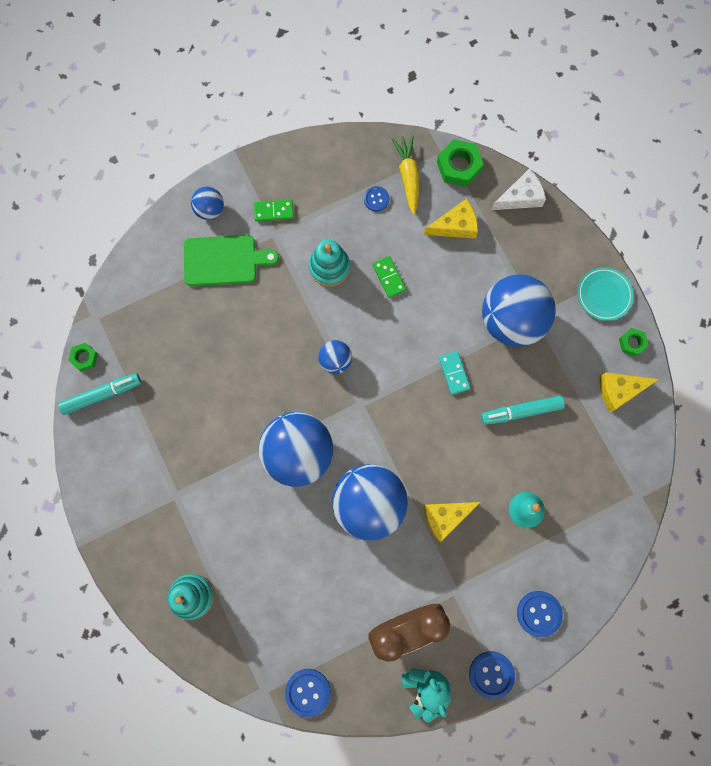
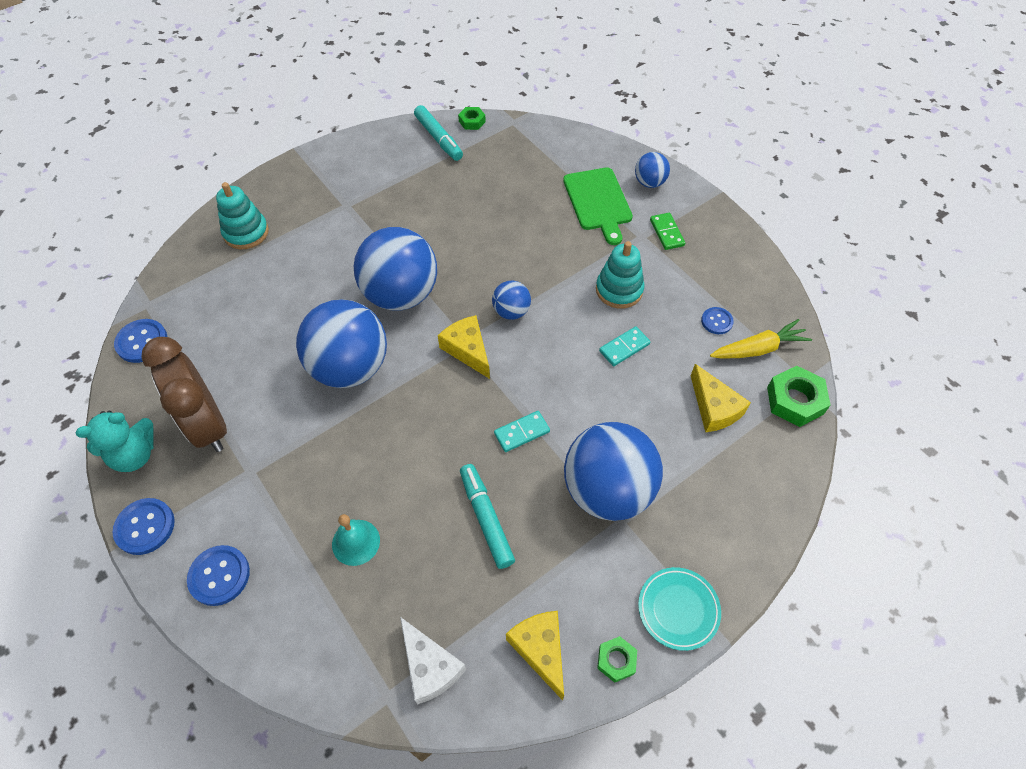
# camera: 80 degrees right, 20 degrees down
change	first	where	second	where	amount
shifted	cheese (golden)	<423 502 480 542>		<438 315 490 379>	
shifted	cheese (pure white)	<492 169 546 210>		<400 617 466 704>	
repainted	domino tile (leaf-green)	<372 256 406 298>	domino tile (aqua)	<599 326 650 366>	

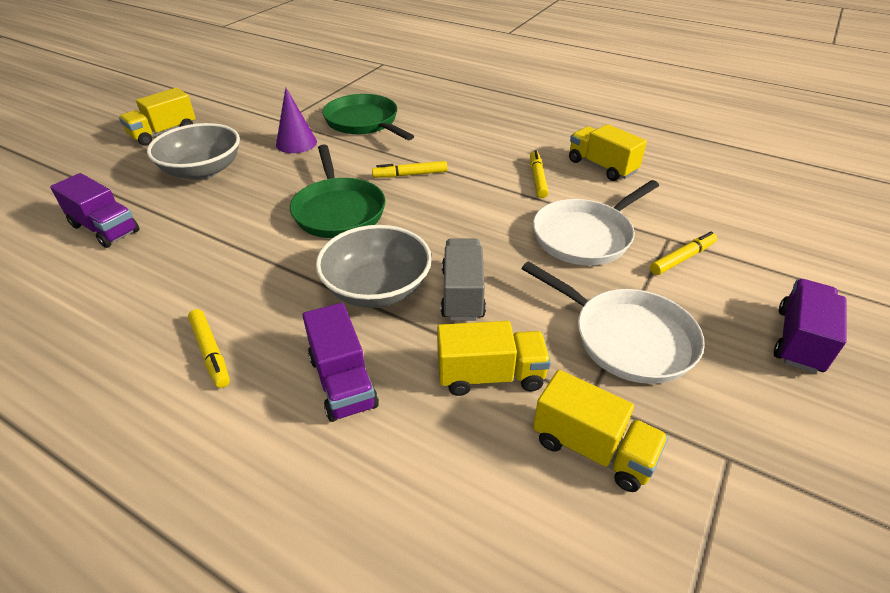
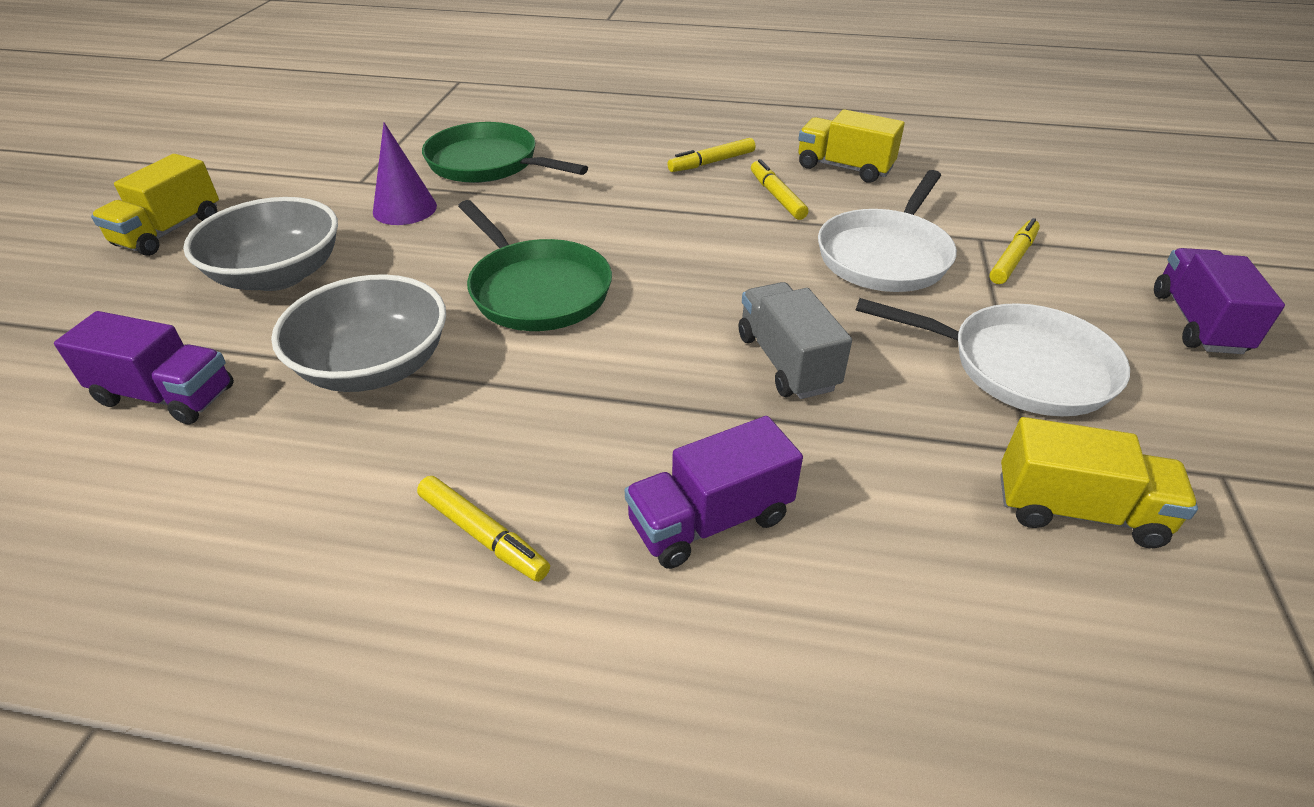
# camera: 20 degrees left, 0 degrees up
change	first	where	second	where	amount
gone	truck (golden)	<437 321 551 396>			
shifted	bowl (grey)	<316 225 432 308>		<271 274 446 392>	
shifted	marker (golden)	<372 161 448 178>		<668 138 755 172>	
rotated	truck (violet)	<302 303 379 422>		<625 416 803 569>	105 degrees clockwise

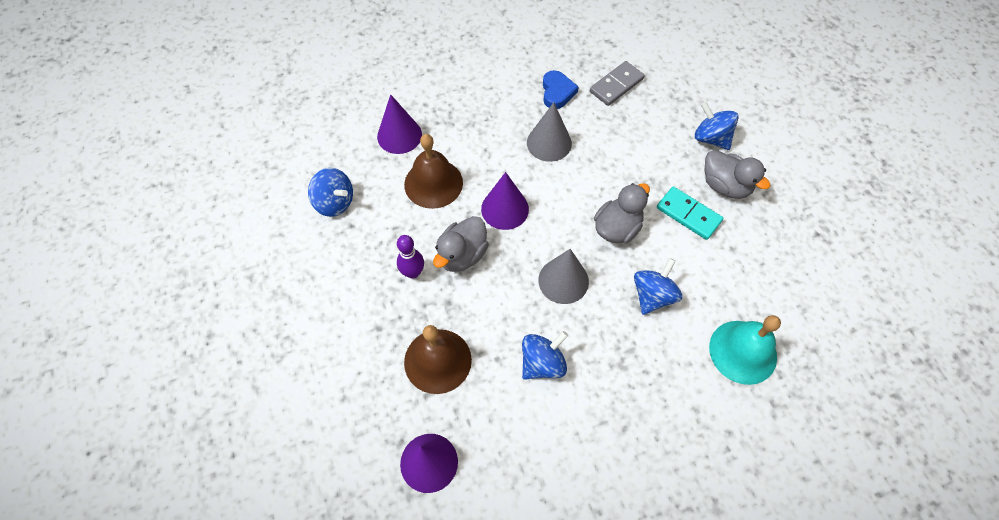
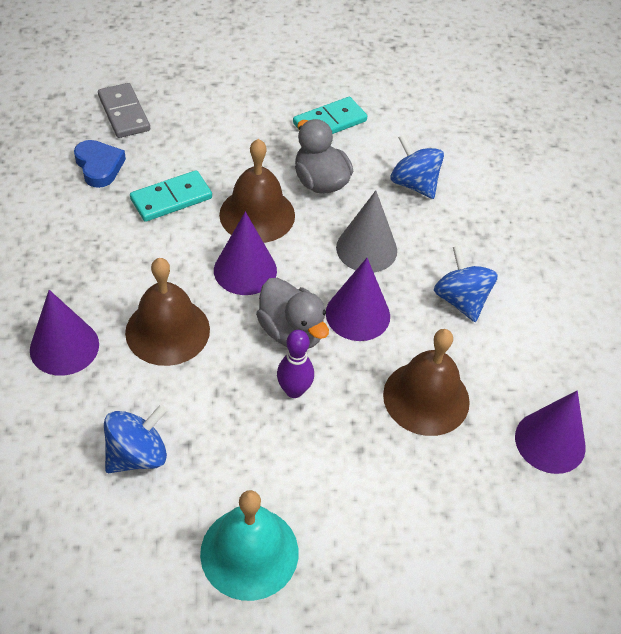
# camera: 75 degrees left, 10 degrees down
change	first	where	second	where	amount
gone	spinning top (cobalt)	<695 102 739 150>			
gone	rubber duck (grey)	<704 150 771 199>			
new			hand bell (brown)	<219 139 295 243>	
new			solid cone (violet)	<326 258 390 341>	
shifted	hand bell (aqua)	<709 315 781 385>		<200 490 298 601>	
swapped	solid cone (grey)	<527 102 572 162>	domino tile (aqua)	<130 170 212 222>	
rotated	heart shape (cobalt)	<543 70 579 109>		<74 140 126 188>	45 degrees clockwise

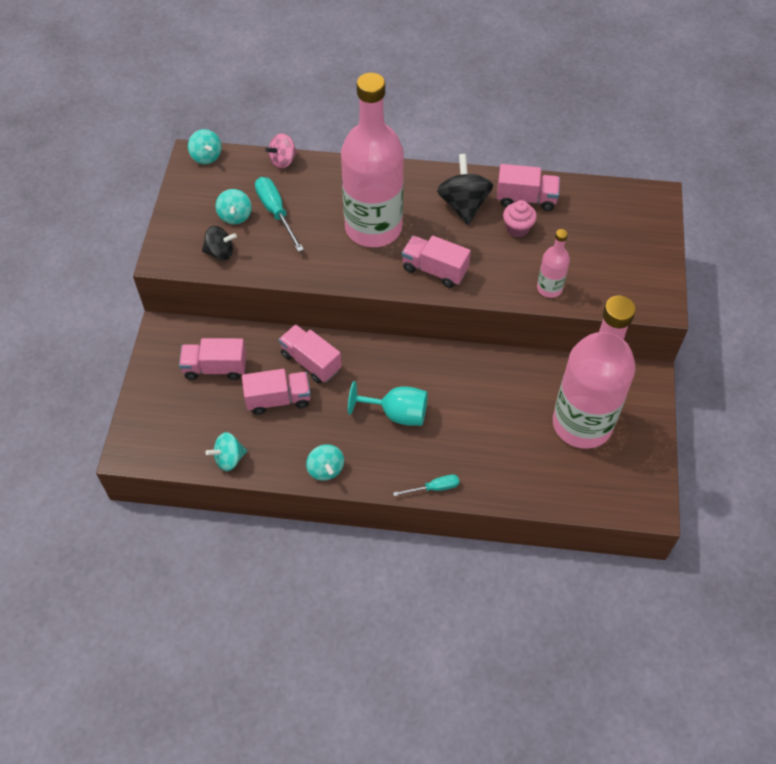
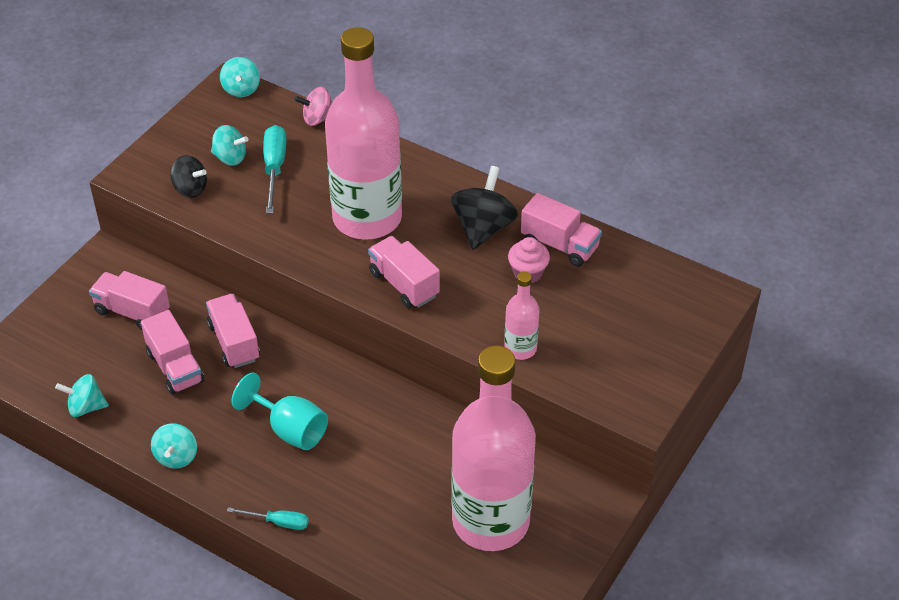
# camera: 25 degrees right, 10 degrees down
change	first	where	second	where	amount
rotated	spinning top (aqua)	<216 189 252 224>		<211 125 248 166>	90 degrees counterclockwise
rotated	truck (rose-pink)	<242 369 311 415>		<141 310 204 395>	45 degrees clockwise

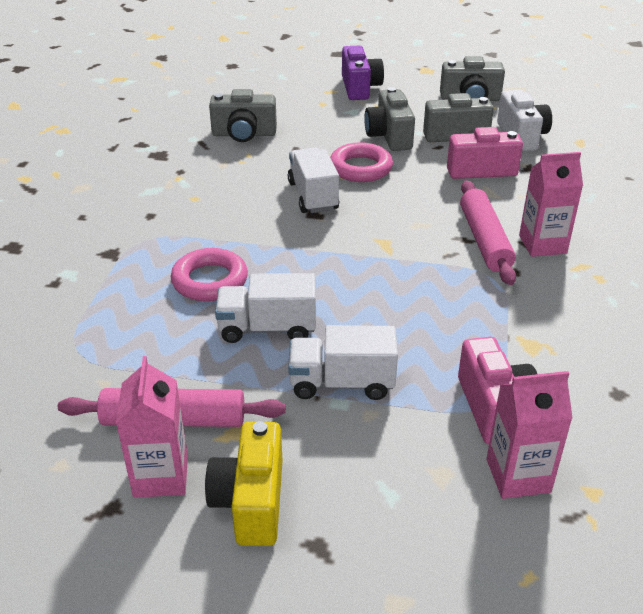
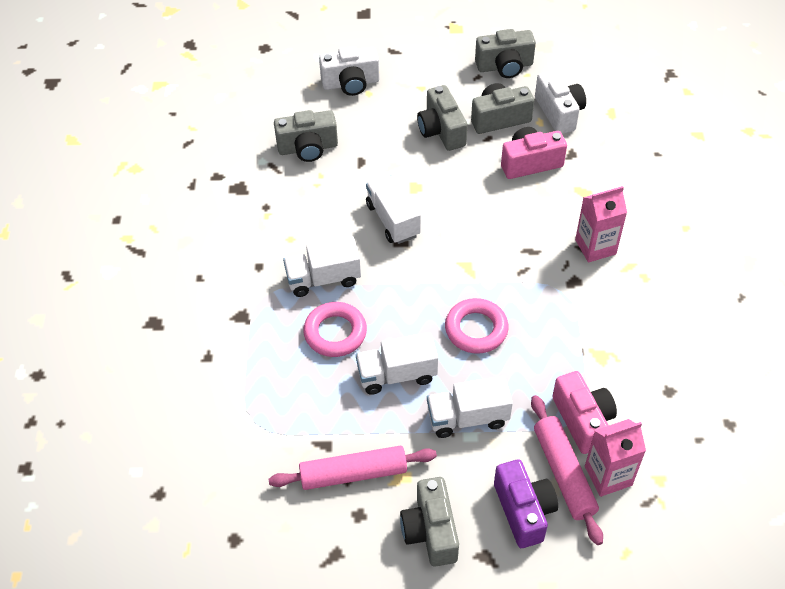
# camera: 10 degrees left, 15 degrees up
change	first	where	second	where	amount
gone	carton (rose-pink)	<116 356 188 498>			
new			truck (pure white)	<283 236 361 297>	
new			camera (pure white)	<319 46 380 96>	
shifted	torus (rose-pink)	<330 142 393 182>		<445 298 509 354>	
shifted	camera (violet)	<342 46 384 100>		<494 459 558 548>	
shifted	pastry roller (rose-pink)	<460 180 516 285>		<531 395 603 545>	
repainted	camera (golden)	<205 421 283 546>	camera (grey)	<400 477 459 567>	

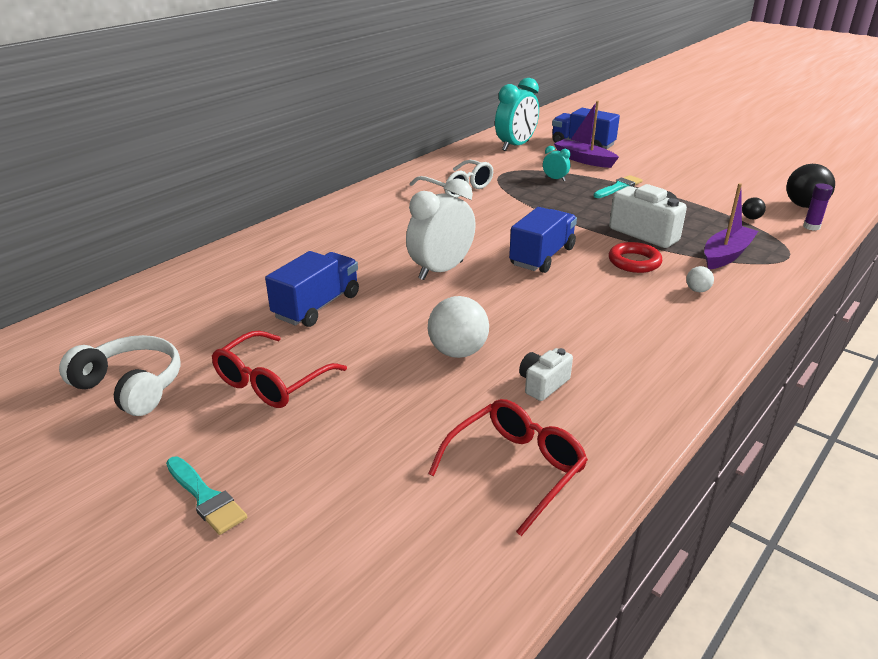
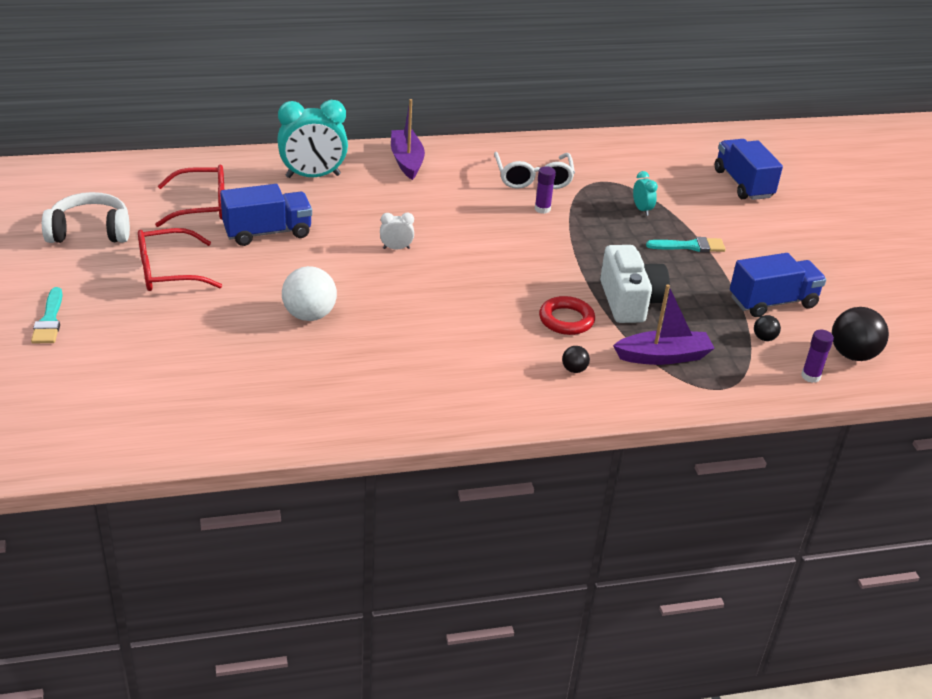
# camera: 35 degrees right, 5 degrees up
change	first	where	second	where	amount
gone	camera (pure white)	<519 348 573 401>			
new			glue (violet)	<535 166 556 214>	
shifted	eyeglasses (crimson)	<428 399 588 536>		<155 165 224 227>	
shifted	bedside clock (aqua)	<495 78 539 151>		<277 100 348 178>	
shifted	truck (cobalt)	<509 207 577 273>		<730 253 826 317>	
shifted	sailboat (violet)	<554 101 619 168>		<391 99 425 180>	
repainted	play ball (pure white)	<686 266 714 292>	play ball (black)	<562 346 590 373>	
rotated	headphones (pure white)	<59 335 181 416>		<42 192 130 243>	75 degrees counterclockwise
scaled	bedside clock (pure white)	<406 178 476 280>		<380 212 414 250>	x0.46

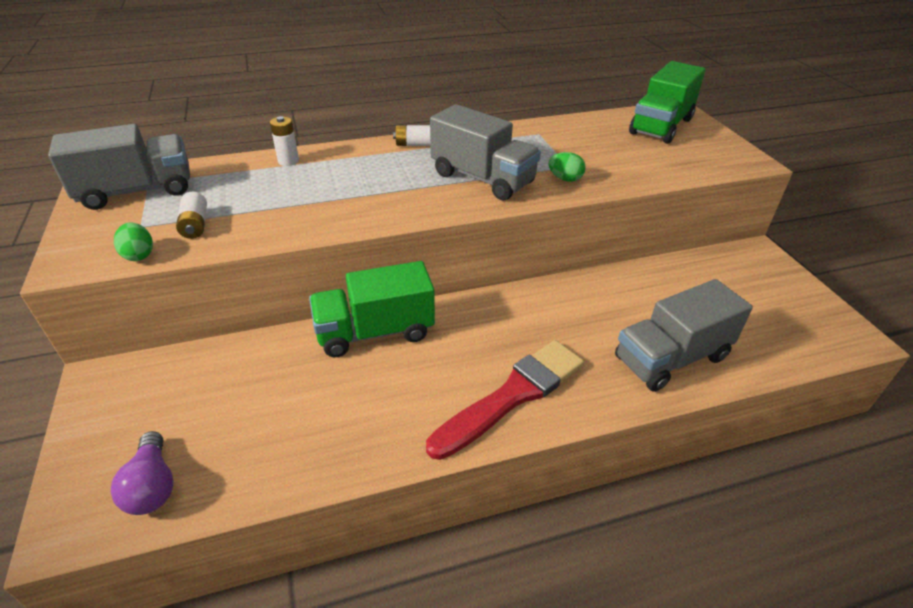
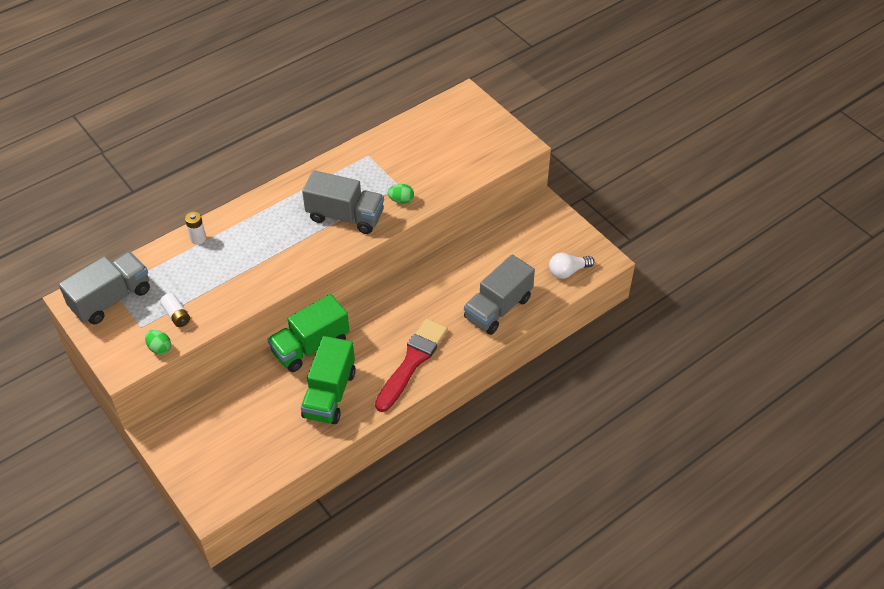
# camera: 20 degrees left, 10 degrees up
change	first	where	second	where	amount
gone	lightbulb (violet)	<111 431 174 515>			
gone	power cell (pure white)	<393 125 430 146>			
new			lightbulb (pure white)	<549 253 595 279>	
shifted	truck (leaf-green)	<629 61 706 144>		<301 336 356 424>	

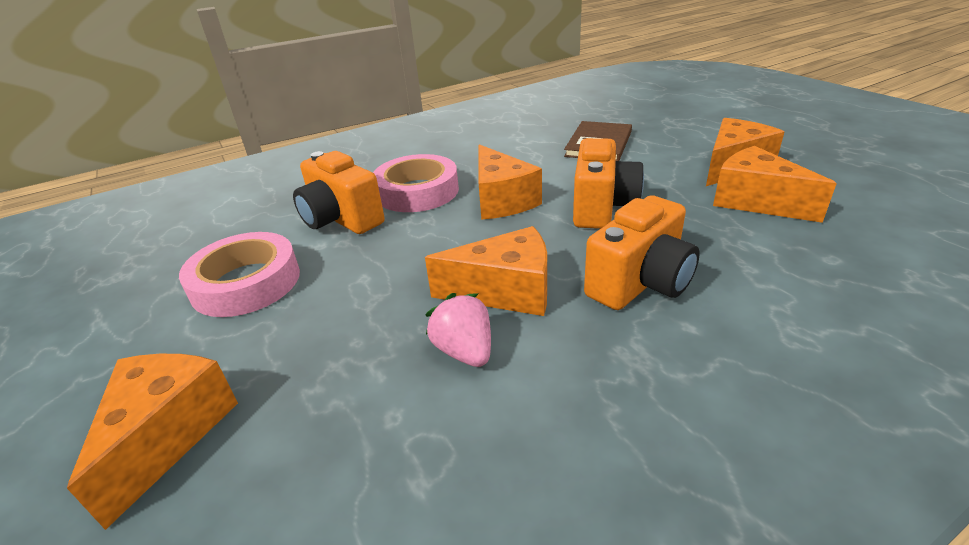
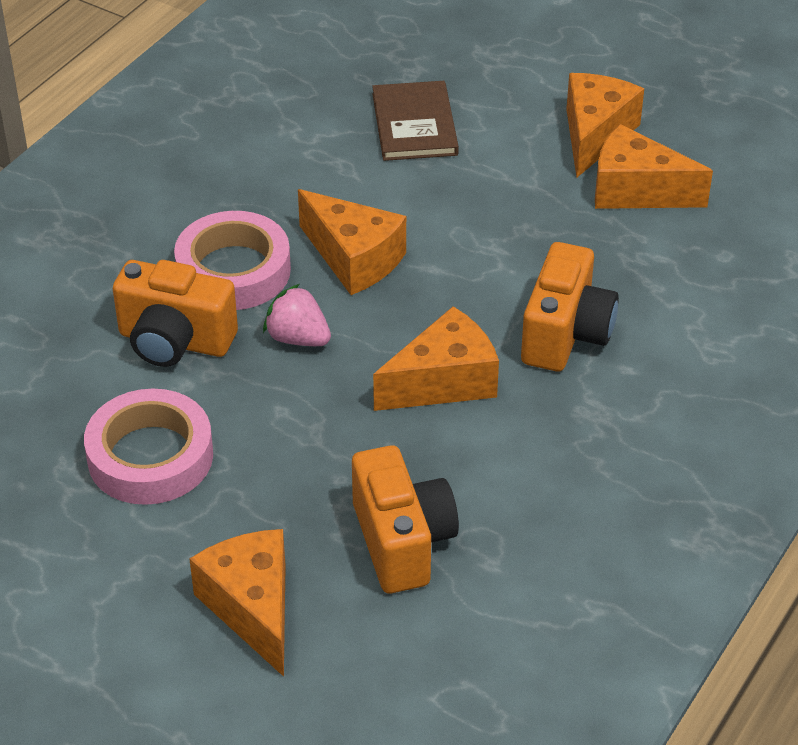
# camera: 30 degrees left, 10 degrees up
change	first	where	second	where	amount
shifted	toy strawberry (rose-pink)	<425 293 491 367>		<263 284 331 346>	
shifted	camera (orange-coloured)	<573 138 644 229>		<352 445 459 593>	

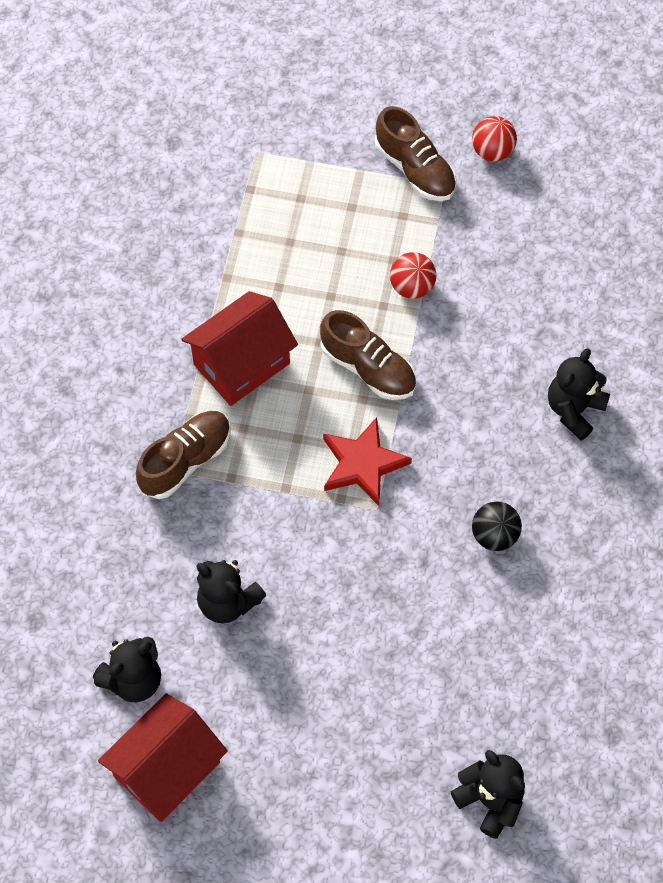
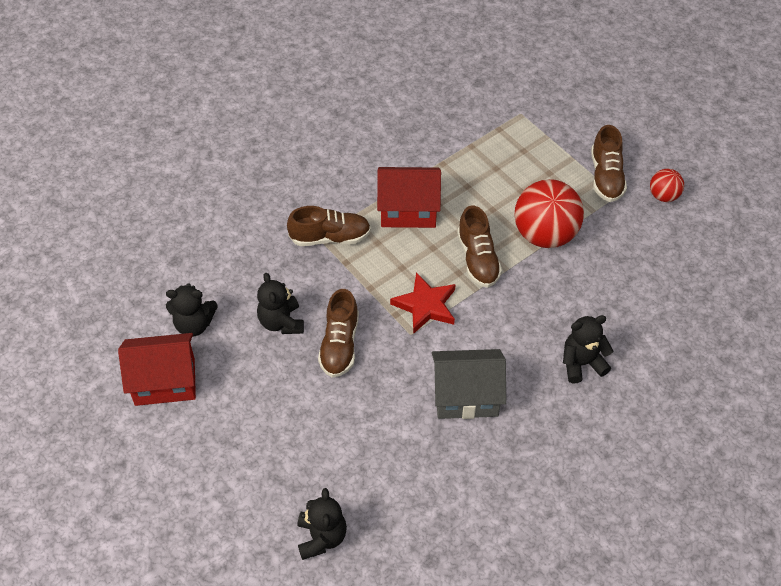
# camera: 40 degrees right, 10 degrees down
change	first	where	second	where	amount
new			lace-up shoe (brown)	<318 289 359 378>	
swapped	play ball (black)	<472 502 522 551>	cottage (grey)	<432 349 506 419>	
scaled	play ball (crimson)	<390 252 436 299>		<515 179 584 248>	x1.98

